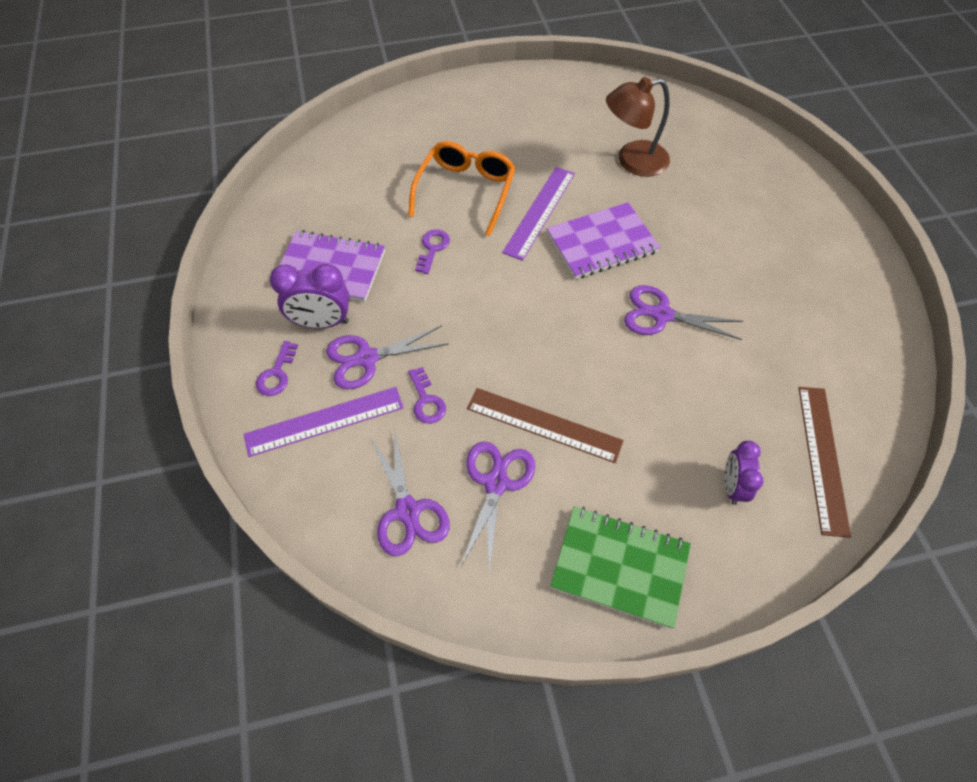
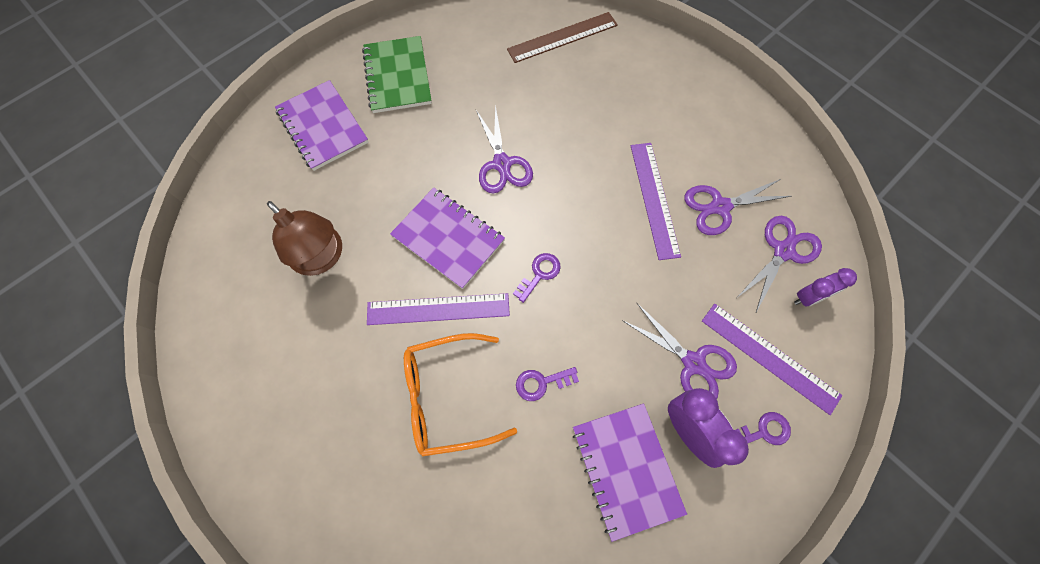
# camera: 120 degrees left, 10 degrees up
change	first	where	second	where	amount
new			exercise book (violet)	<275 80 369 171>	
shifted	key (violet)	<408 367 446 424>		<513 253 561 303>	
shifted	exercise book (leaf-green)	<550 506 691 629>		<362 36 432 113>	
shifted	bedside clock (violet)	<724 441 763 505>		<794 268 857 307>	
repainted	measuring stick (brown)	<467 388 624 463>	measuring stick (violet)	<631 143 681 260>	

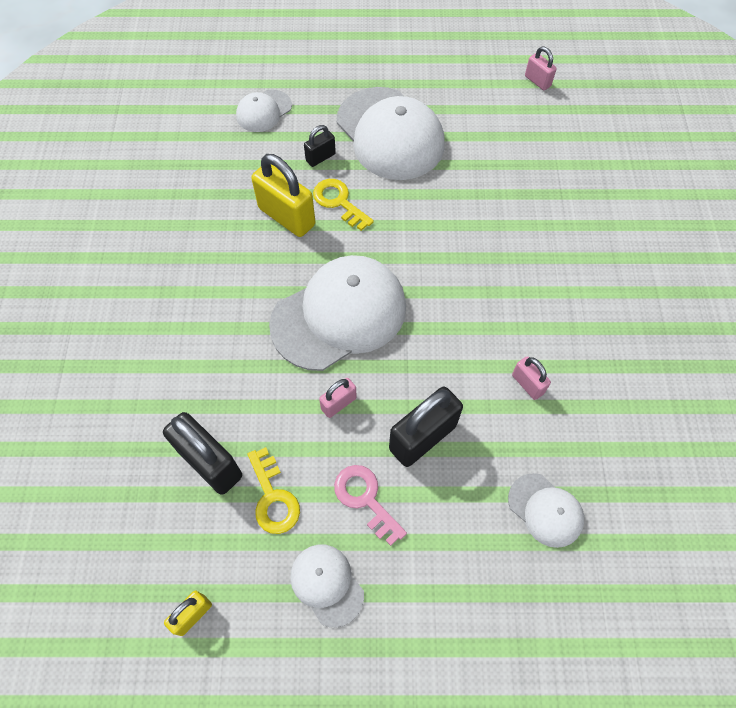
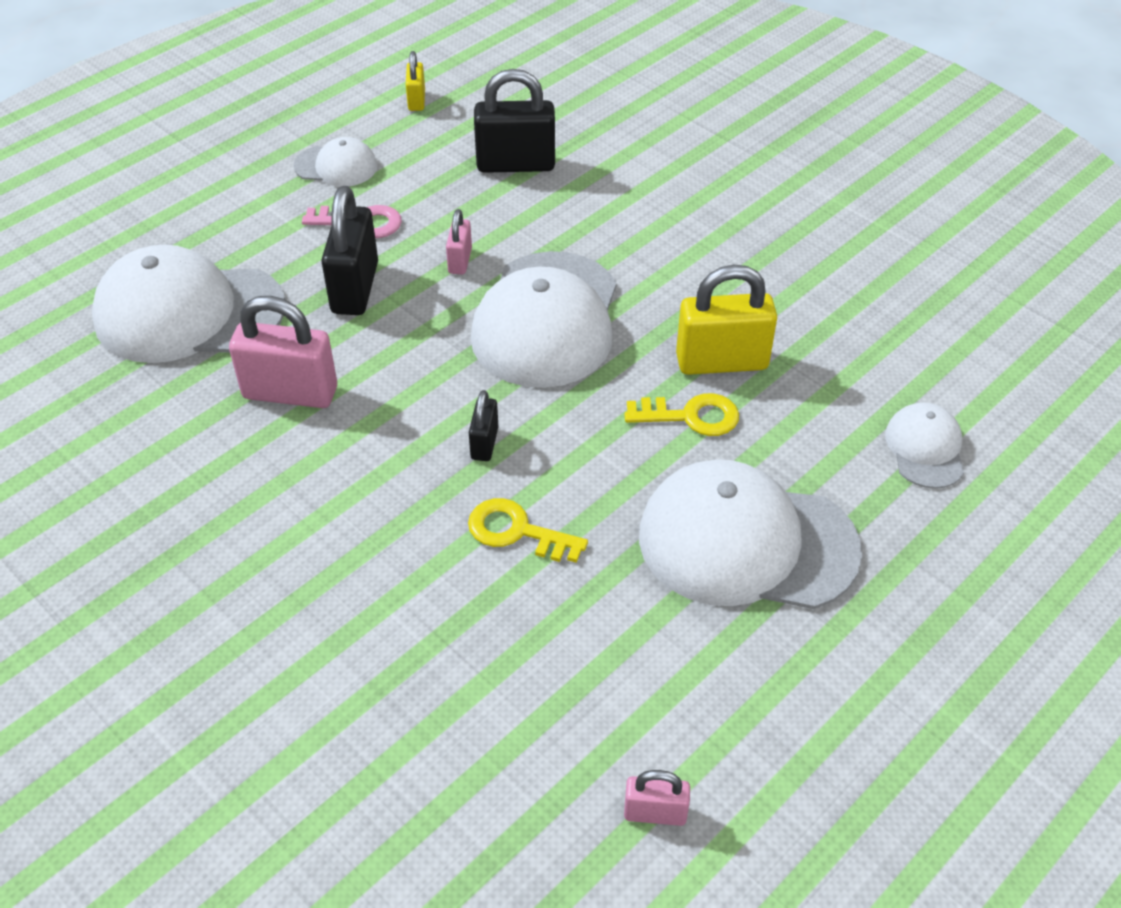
# camera: 135 degrees right, 15 degrees down
change	first	where	second	where	amount
shifted	key (golden)	<248 447 300 534>		<468 498 588 563>	
shifted	padlock (black)	<304 125 336 167>		<469 390 498 461>	
scaled	baseball cap (pure white)	<508 473 584 548>		<92 245 285 363>	x2.03
scaled	padlock (rose-pink)	<512 356 551 400>		<229 296 337 408>	x1.91

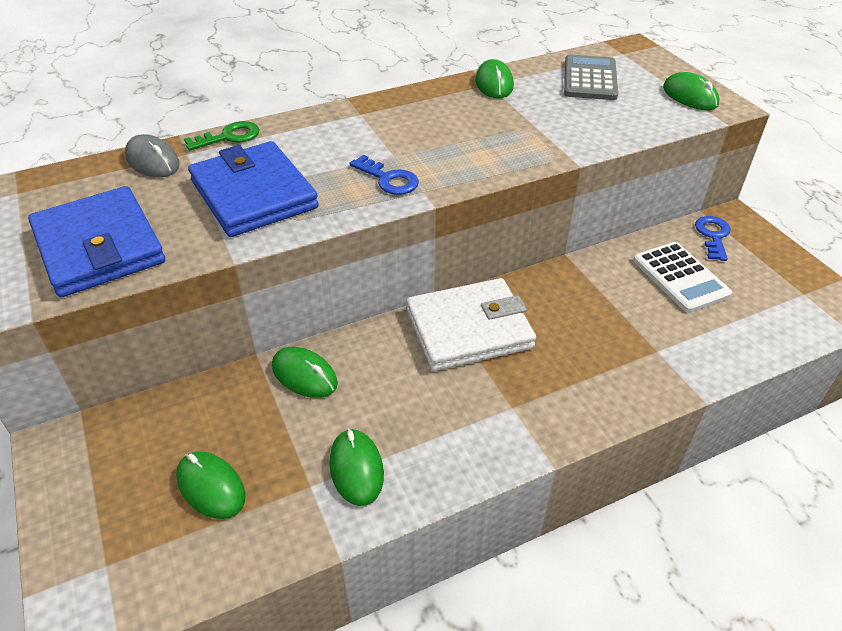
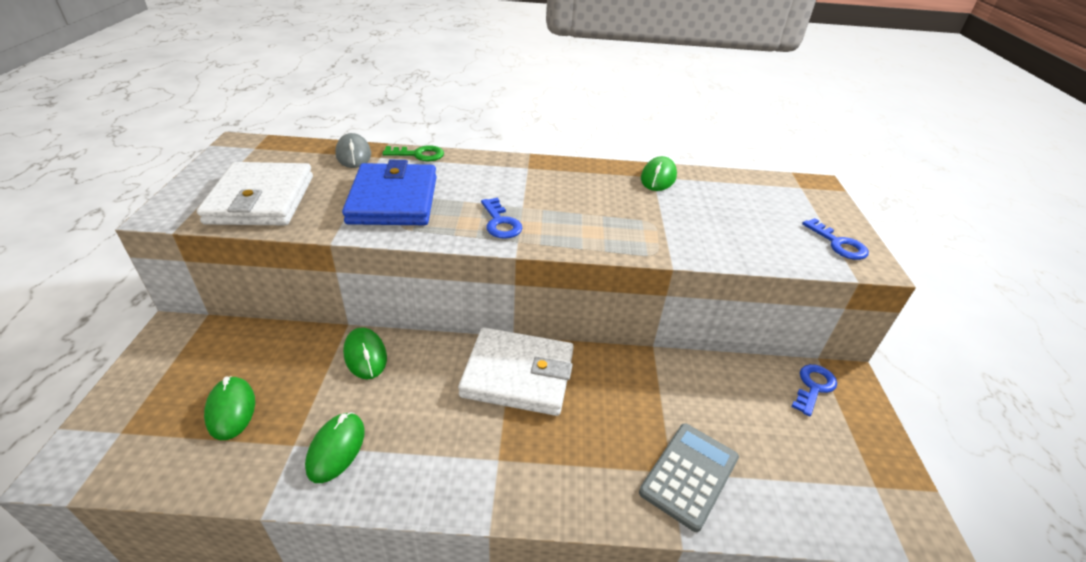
# camera: 25 degrees right, 5 degrees down
change	first	where	second	where	amount
gone	adding machine (pure white)	<633 242 733 313>			
shifted	adding machine (grey)	<564 55 618 100>		<639 423 739 532>	
swapped	mouse (leaf-green)	<663 72 720 110>	key (cobalt)	<802 218 869 260>	
repainted	billfold (cobalt)	<28 186 165 297>	billfold (pure white)	<197 162 313 225>	

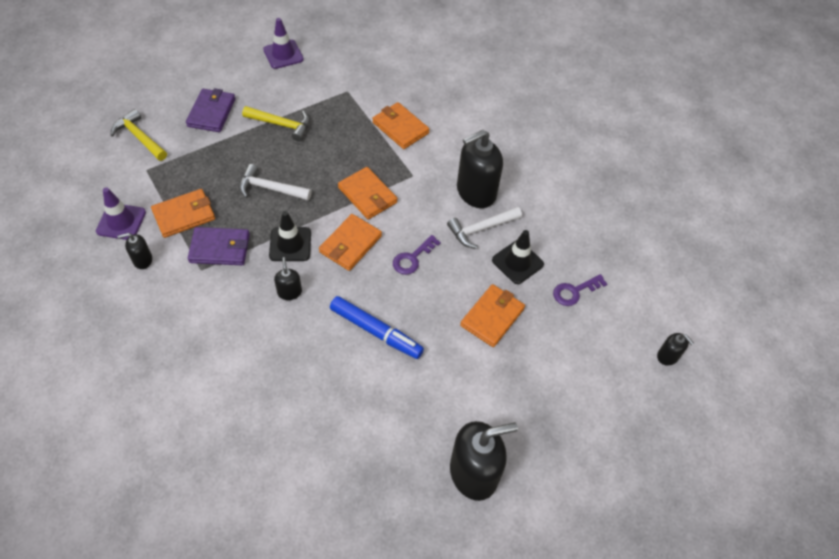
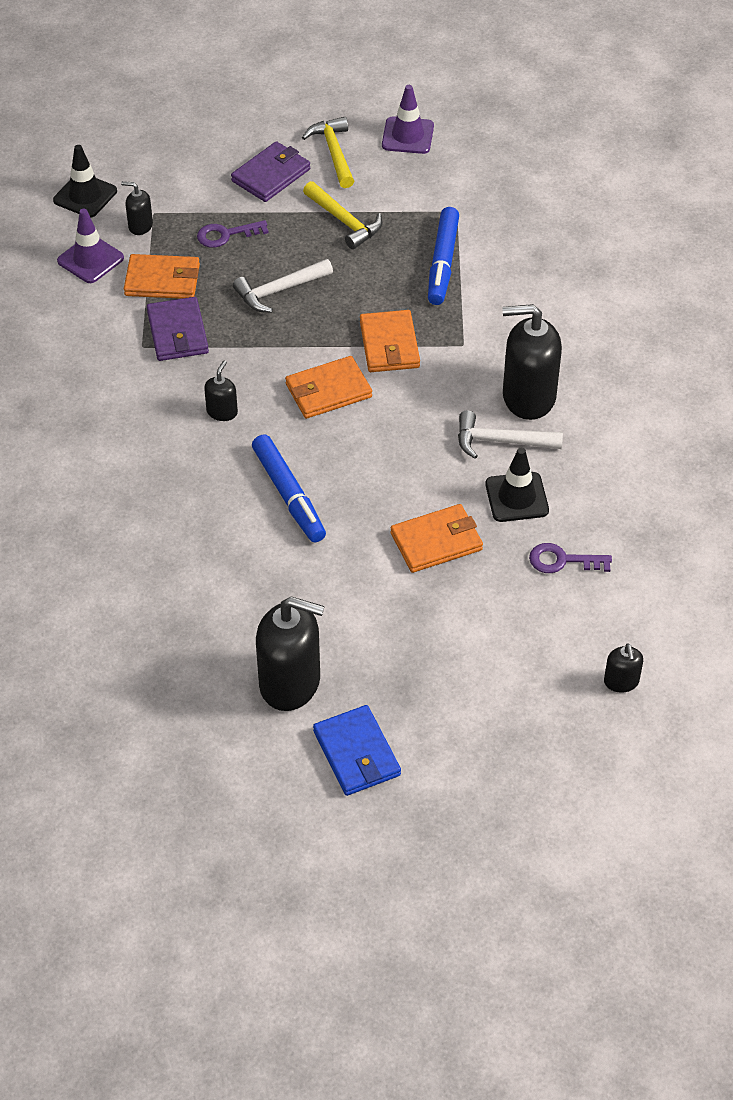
# camera: 35 degrees right, 5 degrees down
change	first	where	second	where	amount
gone	billfold (orange-coloured)	<372 102 429 149>			
new			billfold (cobalt)	<313 705 401 796>	
new			marker (cobalt)	<428 207 459 305>	
shifted	claw hammer (golden)	<111 109 167 161>		<302 117 354 188>	
shifted	soap pump (black)	<117 233 152 269>		<121 181 153 235>	
shifted	road cone (black)	<269 211 311 261>		<53 145 117 218>	
shifted	key (violet)	<393 235 441 275>		<197 220 269 248>	
rotated	billfold (violet)	<188 227 250 265>		<147 297 209 361>	45 degrees clockwise
rotated	claw hammer (pure white)	<239 164 312 200>		<233 259 333 313>	75 degrees counterclockwise

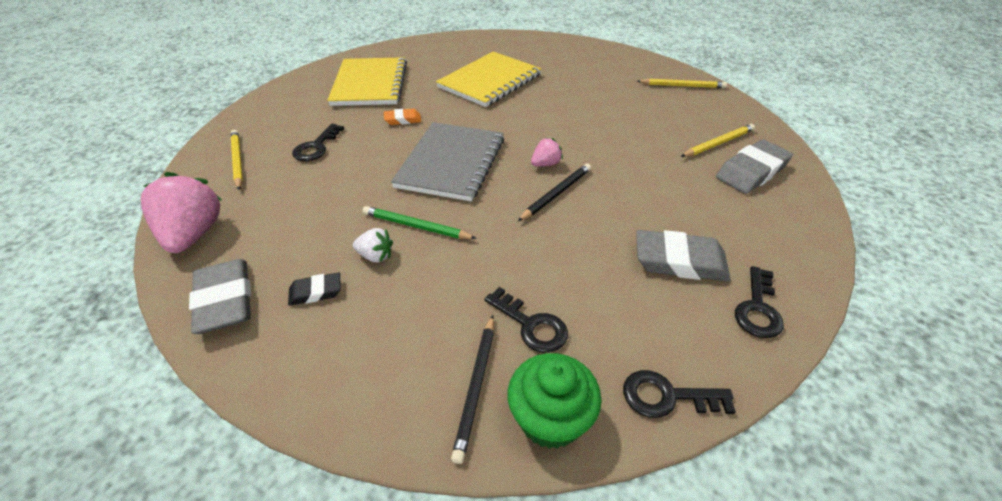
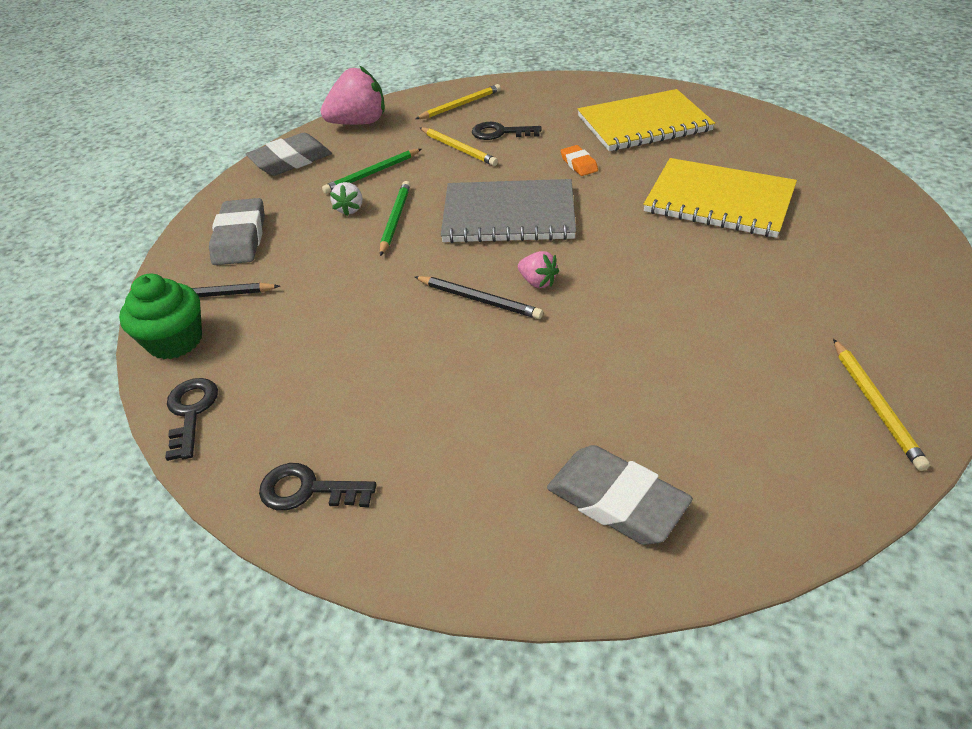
# camera: 80 degrees right, 0 degrees up
change	first	where	second	where	amount
gone	gum eraser (black)	<288 273 341 306>			
gone	key (black)	<485 287 568 353>			
new			wooden pencil (leaf-green)	<322 149 422 194>	
shifted	gum eraser (grey)	<636 230 731 281>		<209 198 265 265>	
shifted	wooden pencil (golden)	<681 124 755 157>		<420 127 498 166>	

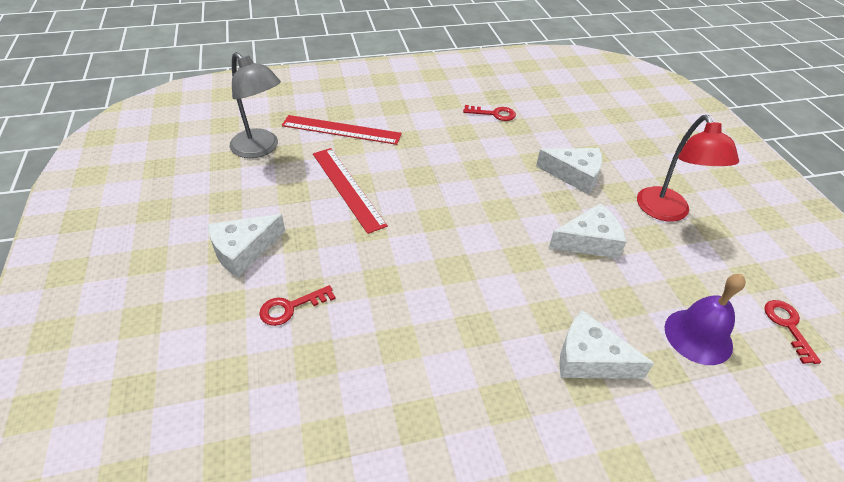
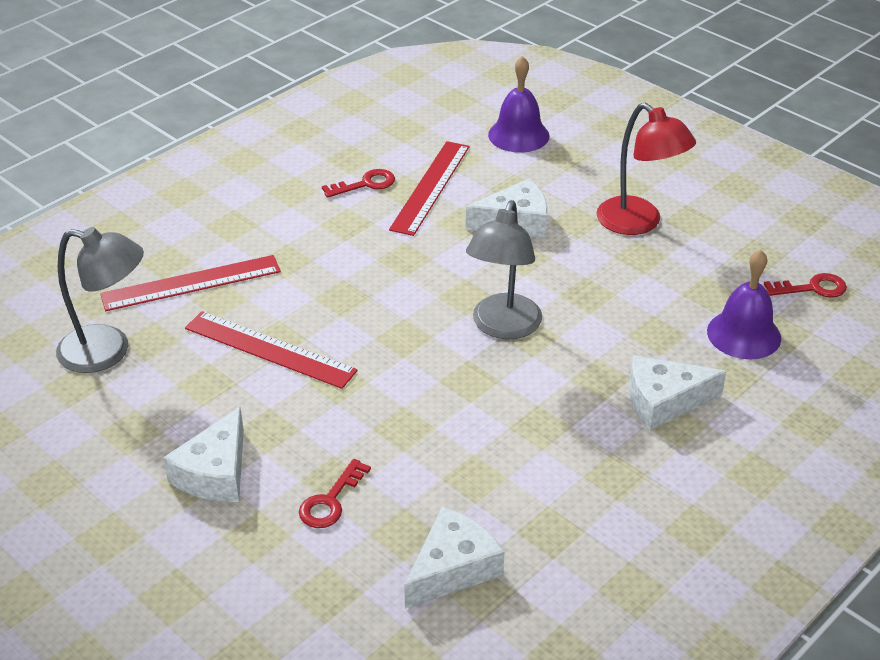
# camera: 30 degrees left, 5 degrees down
change	first	where	second	where	amount
new			measuring stick (crimson)	<389 141 470 236>	
new			desk lamp (grey)	<466 200 542 339>	
new			hand bell (violet)	<488 56 549 153>	
shifted	cheese (pure white)	<549 203 626 259>		<404 507 504 609>	
rotated	key (crimson)	<764 300 821 364>		<764 273 847 298>	120 degrees clockwise

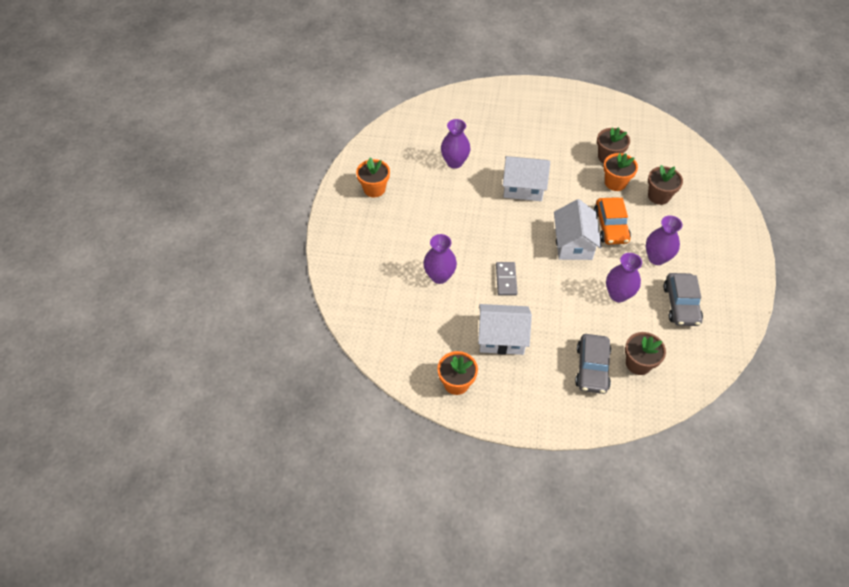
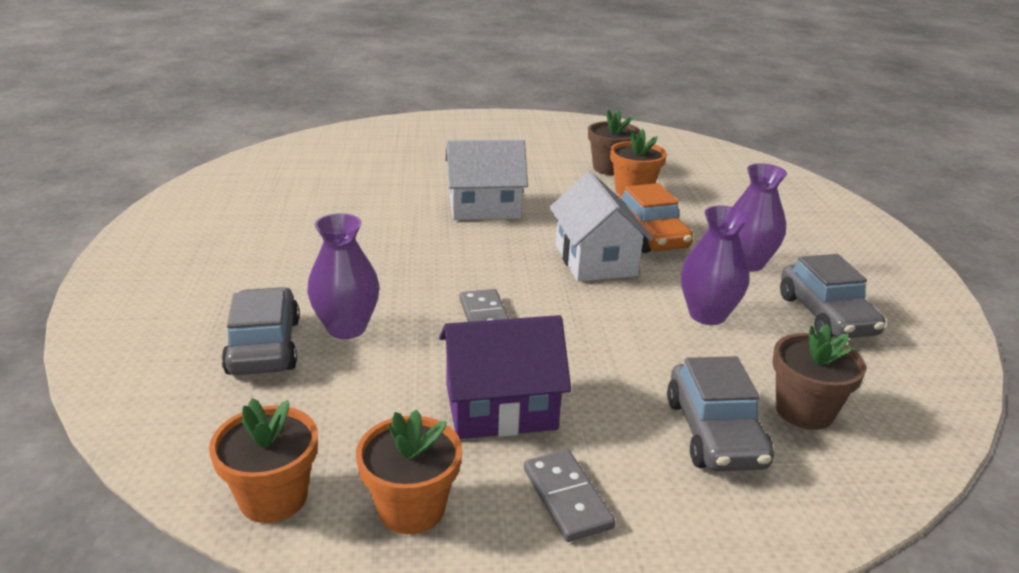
# camera: 15 degrees left, 25 degrees down
change	first	where	second	where	amount
gone	vase (violet)	<441 119 470 169>			
gone	plant pot (brown)	<648 165 683 205>			
new			toy car (grey)	<221 287 300 375>	
new			domino tile (grey)	<524 450 615 542>	
shifted	plant pot (orange-coloured)	<356 157 390 197>		<209 398 318 523>	
repainted	cottage (pure white)	<478 304 532 355>	cottage (violet)	<439 315 571 439>	

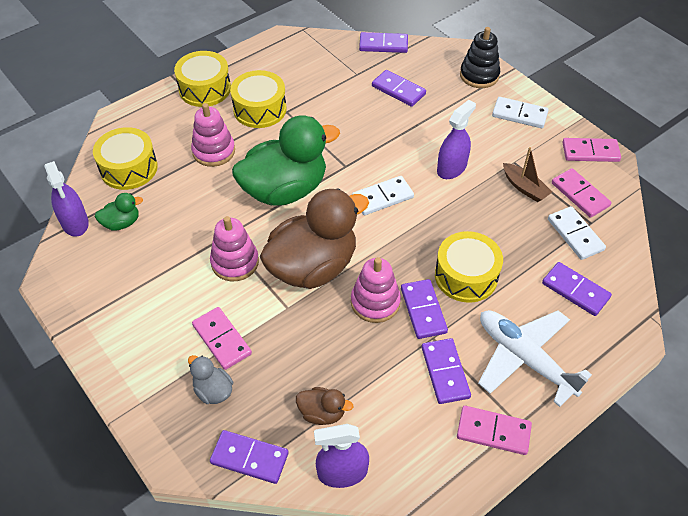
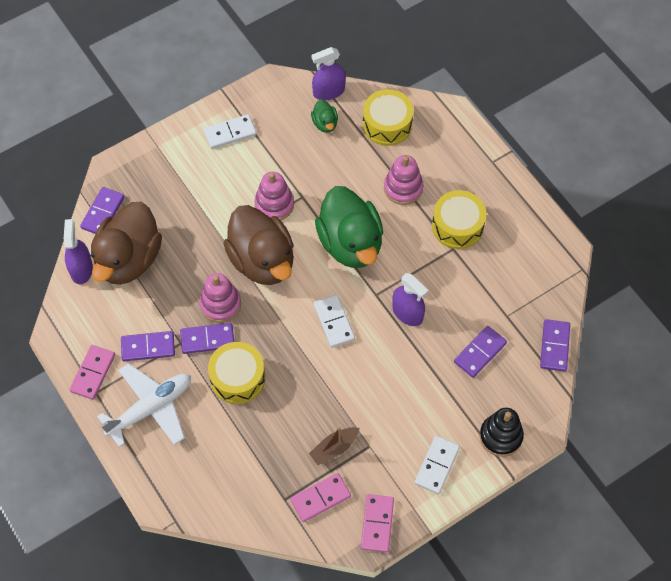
# camera: 95 degrees right, 10 degrees up
change	first	where	second	where	amount
gone	toy drum (golden)	<174 51 231 107>			
gone	rubber duck (grey)	<188 355 233 404>			
gone	domino tile (rose-pink)	<192 307 252 370>			
gone	domino tile (violet)	<542 262 612 316>			
shifted	sprayer (violet)	<437 100 476 179>		<392 273 428 326>	
shifted	domino tile (pure white)	<548 206 606 260>		<204 114 257 149>	
scaled	rubber duck (brown)	<296 387 353 425>		<91 202 162 285>	x2.33

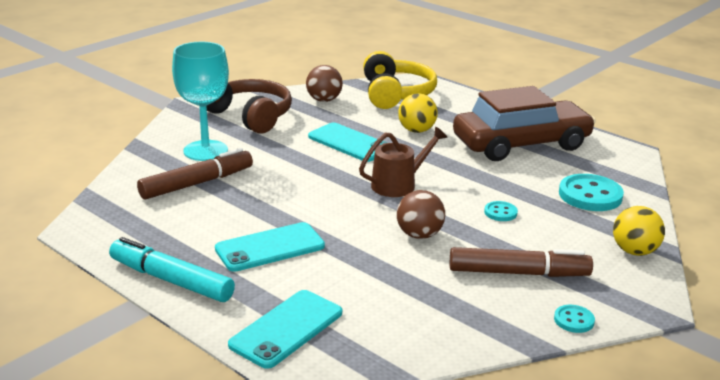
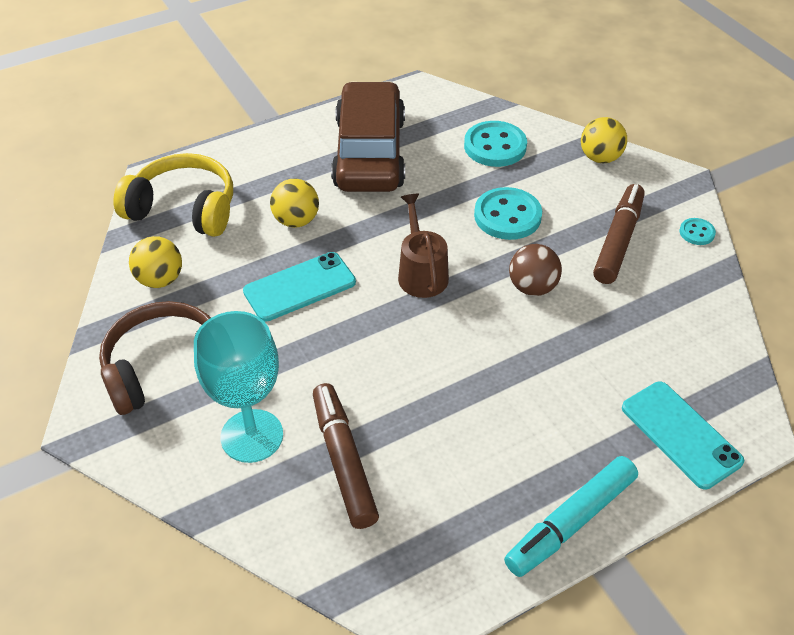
# camera: 70 degrees left, 20 degrees up
change	first	where	second	where	amount
gone	smartphone (aqua)	<215 222 325 272>			
repainted	play ball (brown)	<306 65 343 102>	play ball (golden)	<129 236 182 288>	
scaled	shirt button (aqua)	<484 201 518 221>		<474 187 542 240>	x1.98

